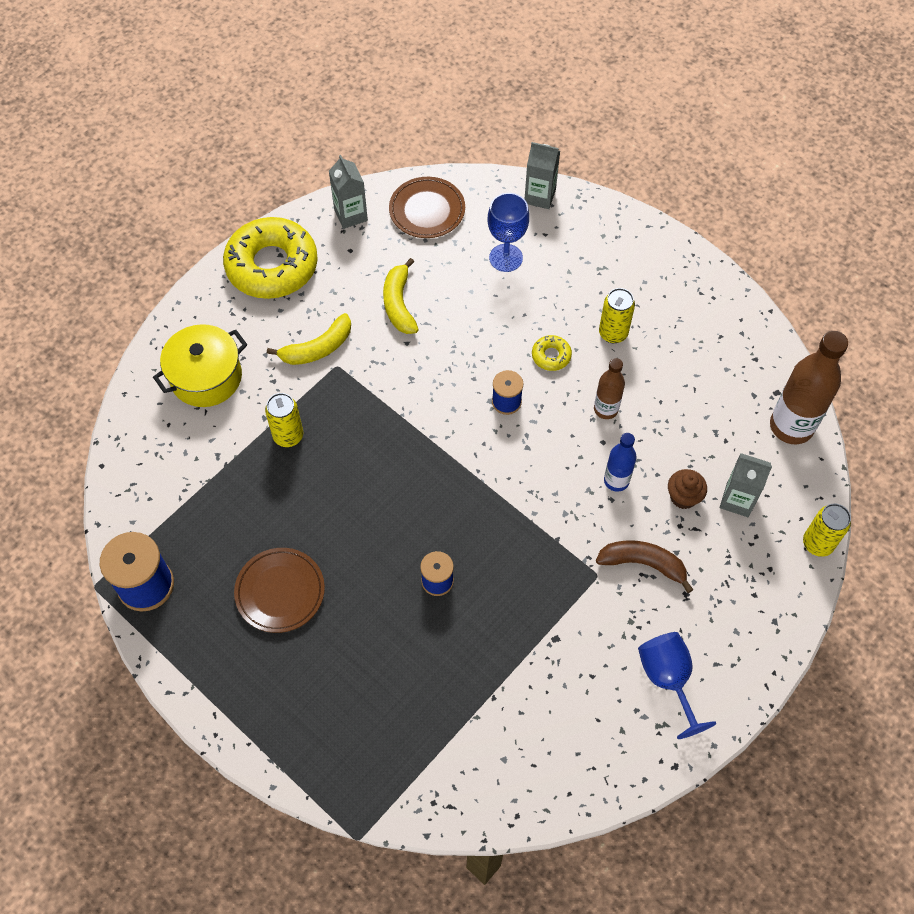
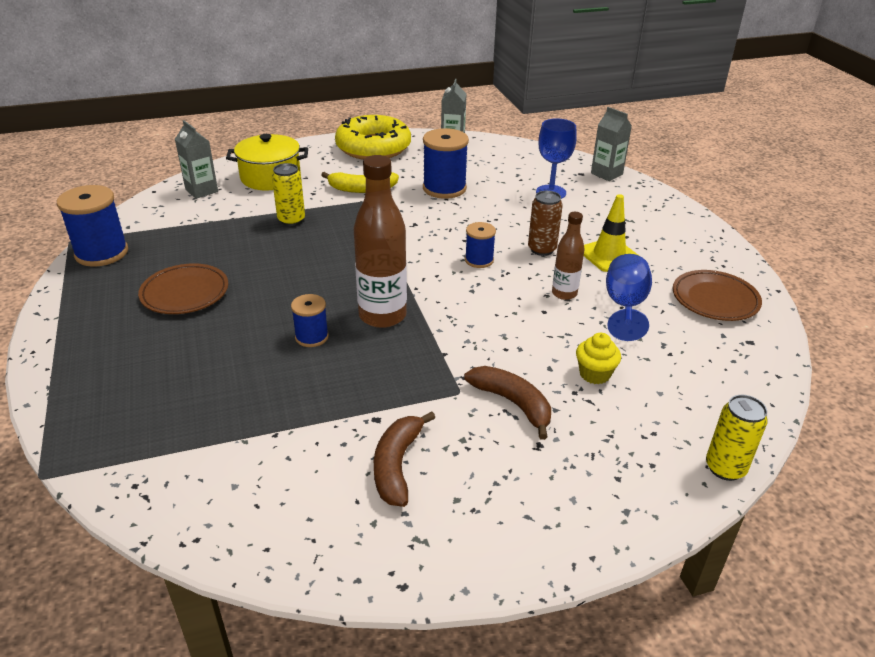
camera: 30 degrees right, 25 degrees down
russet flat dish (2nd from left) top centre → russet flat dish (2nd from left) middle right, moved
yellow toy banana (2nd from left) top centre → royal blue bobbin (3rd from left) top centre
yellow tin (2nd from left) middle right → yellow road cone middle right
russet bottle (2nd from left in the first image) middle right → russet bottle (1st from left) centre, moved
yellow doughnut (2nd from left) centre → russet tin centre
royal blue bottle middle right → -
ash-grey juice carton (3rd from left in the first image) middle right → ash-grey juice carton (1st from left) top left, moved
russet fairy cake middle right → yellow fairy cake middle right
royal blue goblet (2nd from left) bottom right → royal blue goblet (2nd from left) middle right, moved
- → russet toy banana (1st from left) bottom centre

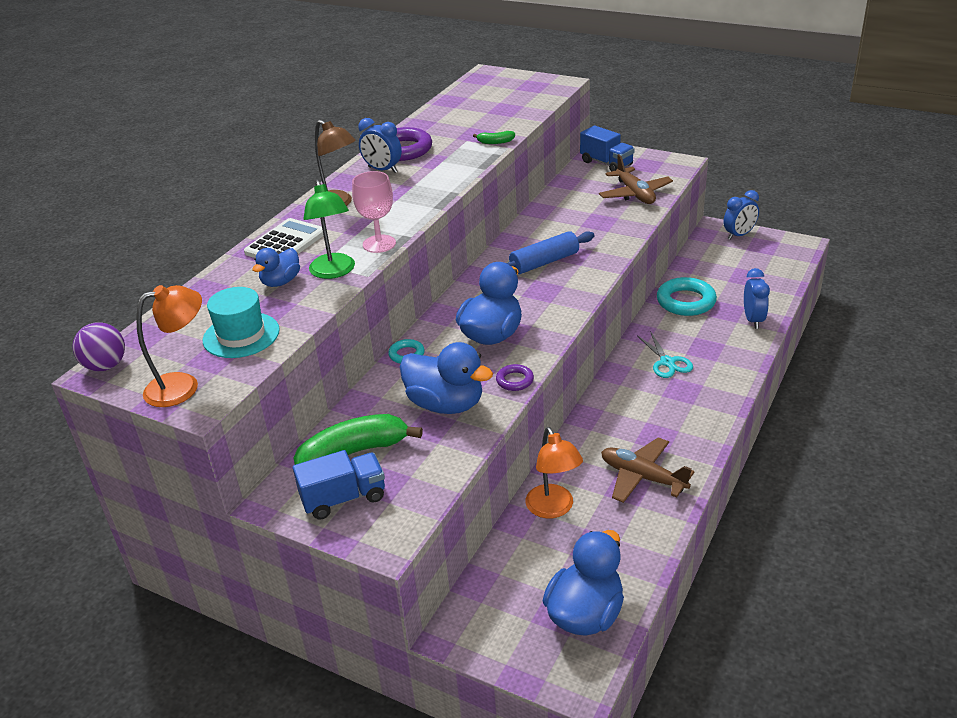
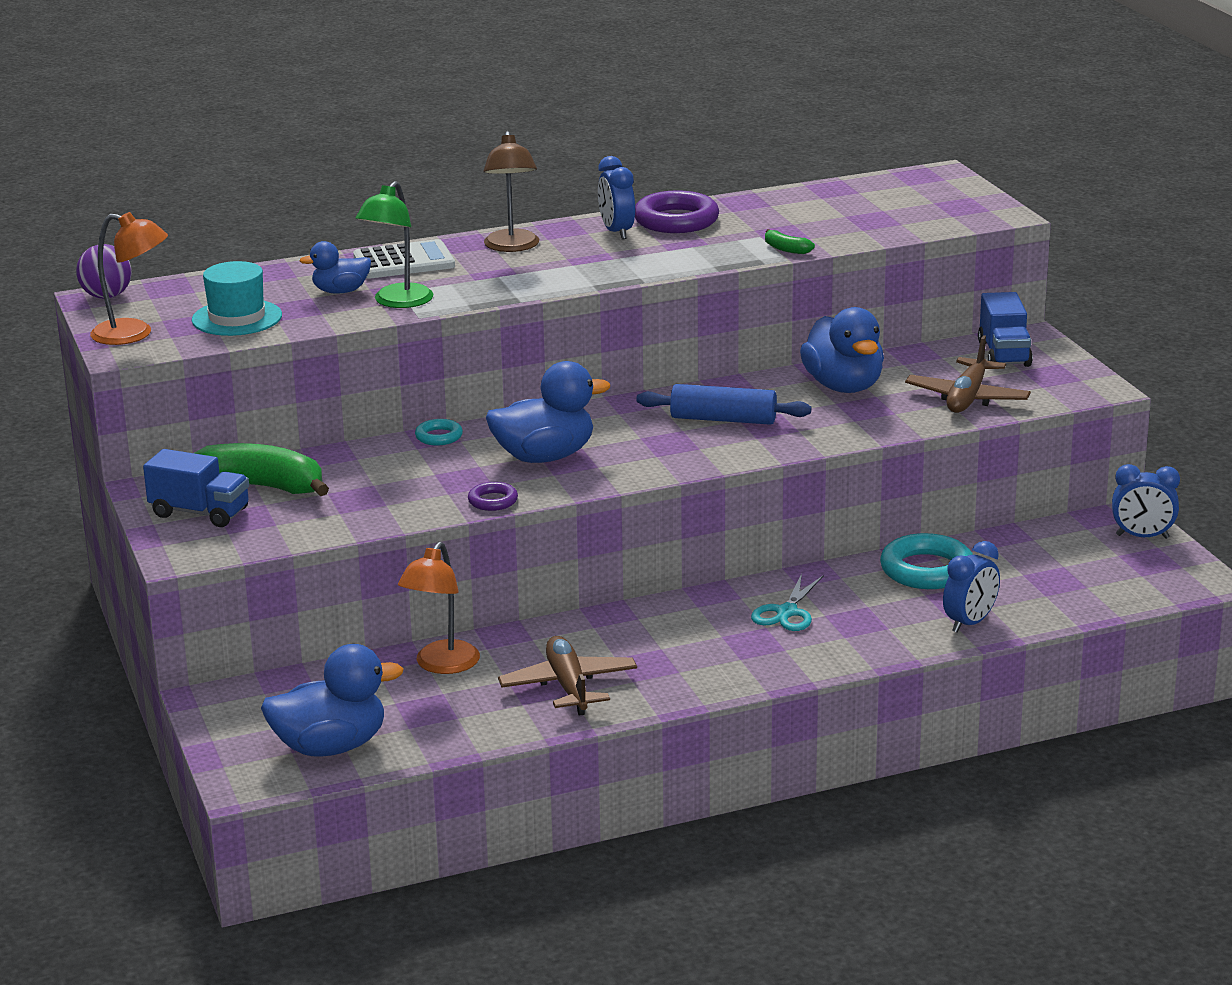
camera: 40 degrees right, 10 degrees down
rose-pink goblet top centre → -
royal blue toy duck (2nd from left in the first image) centre → royal blue toy duck (4th from left) middle right, moved

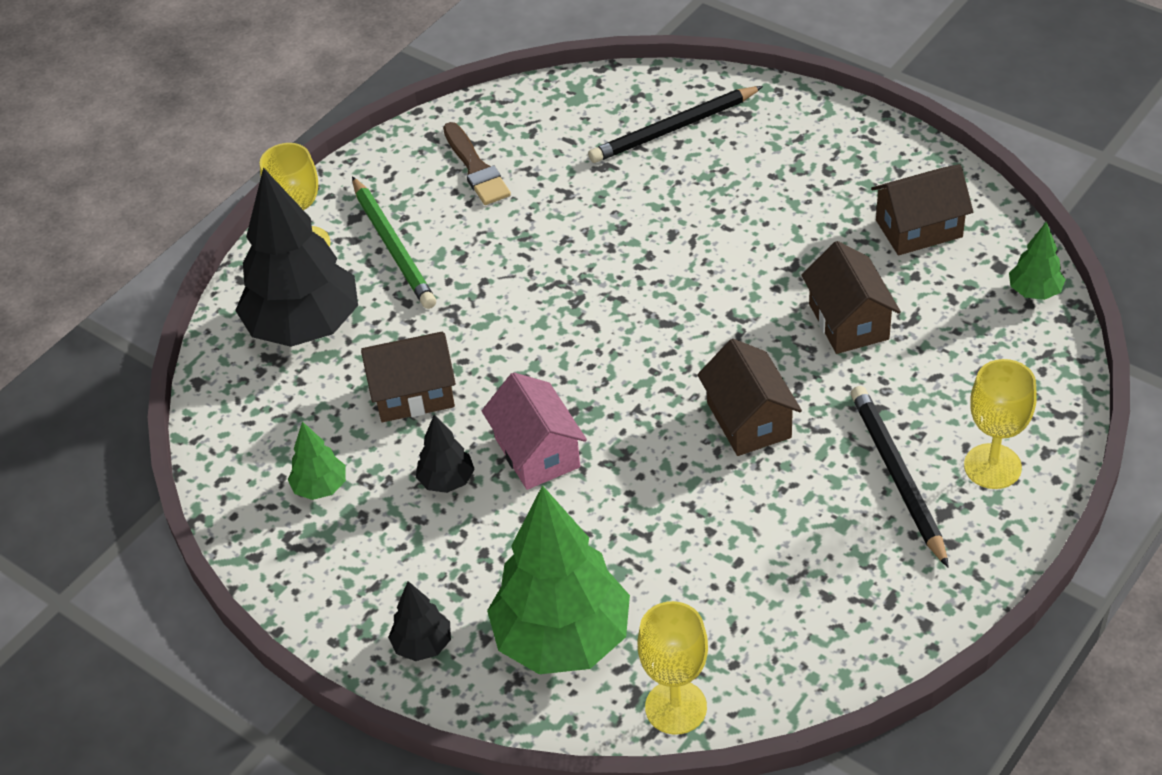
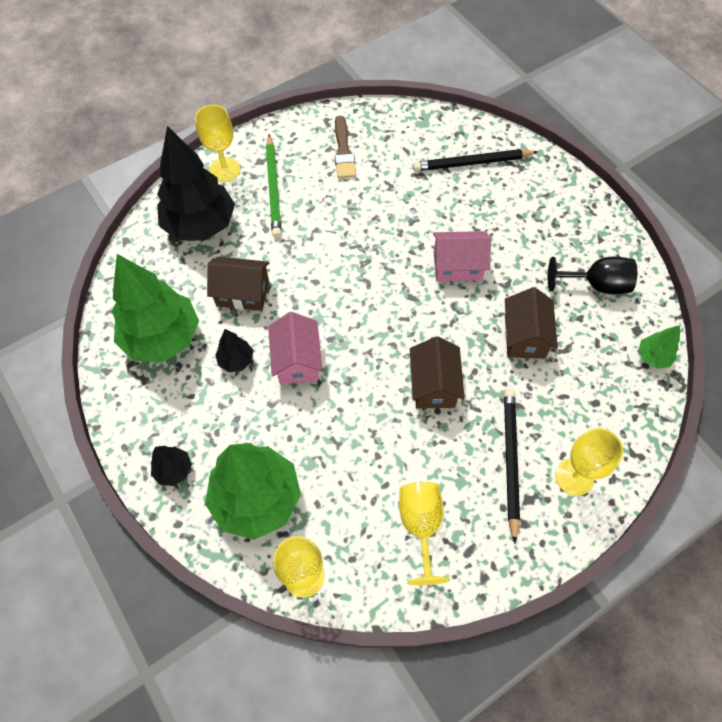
camera: 15 degrees right, 15 degrees up
russet cottage (4th from left) top right → jet-black goblet middle right
green tree (1st from left) middle left, x2.24
- → rose-pink cottage (2nd from left) centre
- → yellow goblet (3rd from left) bottom centre

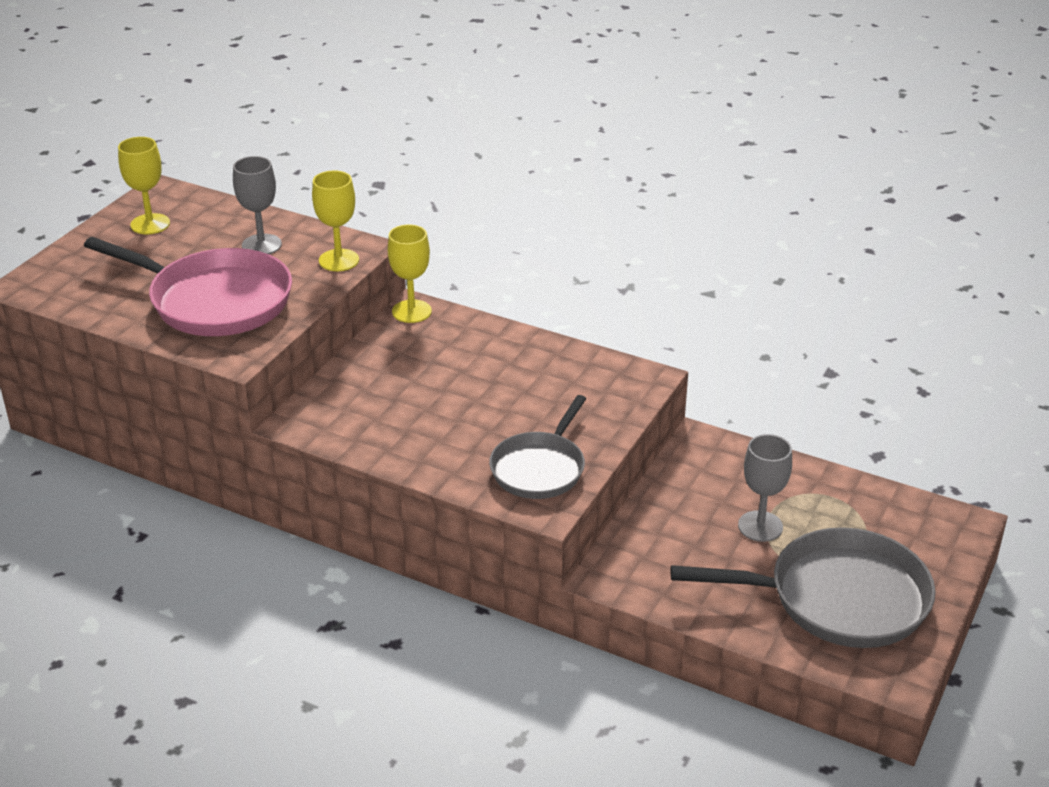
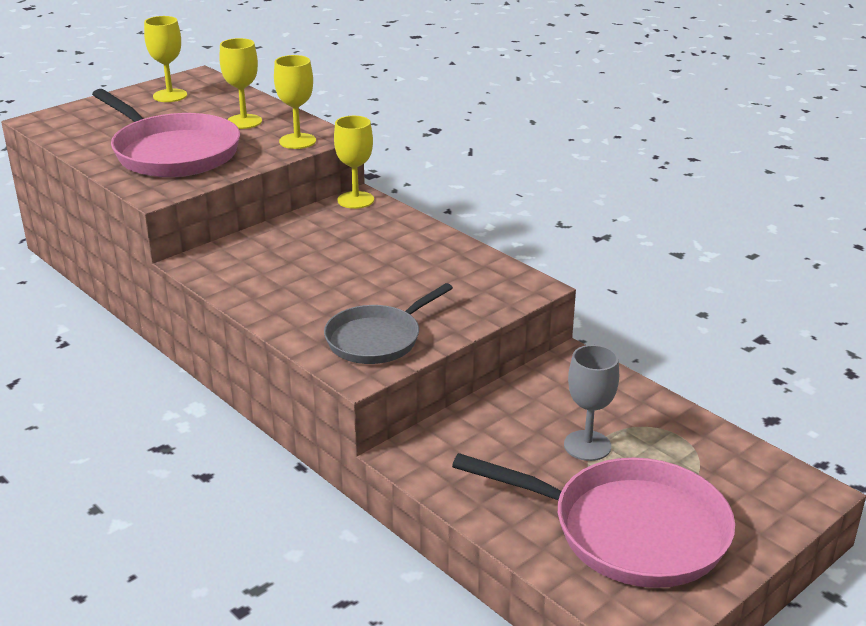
camera: 20 degrees right, 5 degrees down
ash-grey goblet (1st from left) top left → yellow goblet (2nd from left) top left
ash-grey frying pan (2nd from left) bottom right → rose-pink frying pan (2nd from left) bottom right

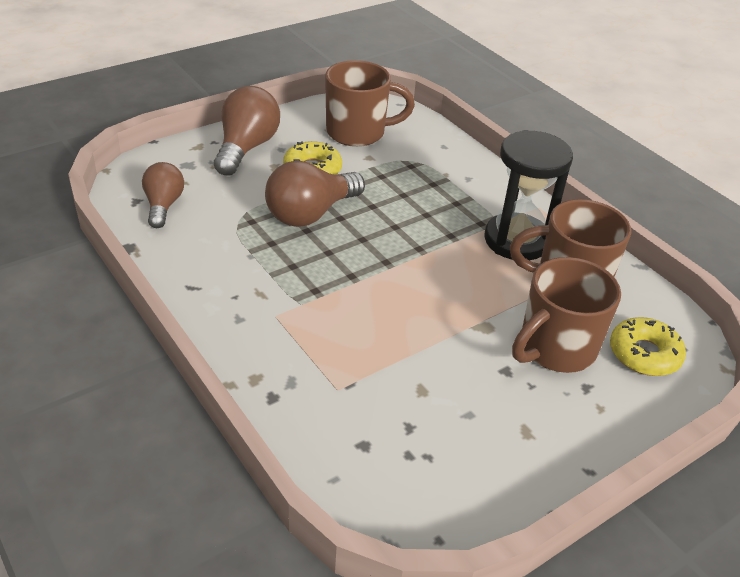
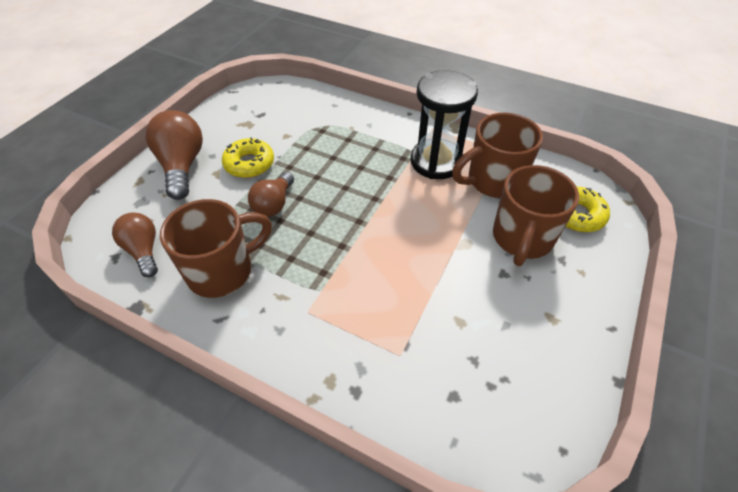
camera: 25 degrees left, 10 degrees up
russet mug (1st from left) top centre → russet mug (1st from left) middle left, moved
russet light bulb (3rd from left) centre, x0.64

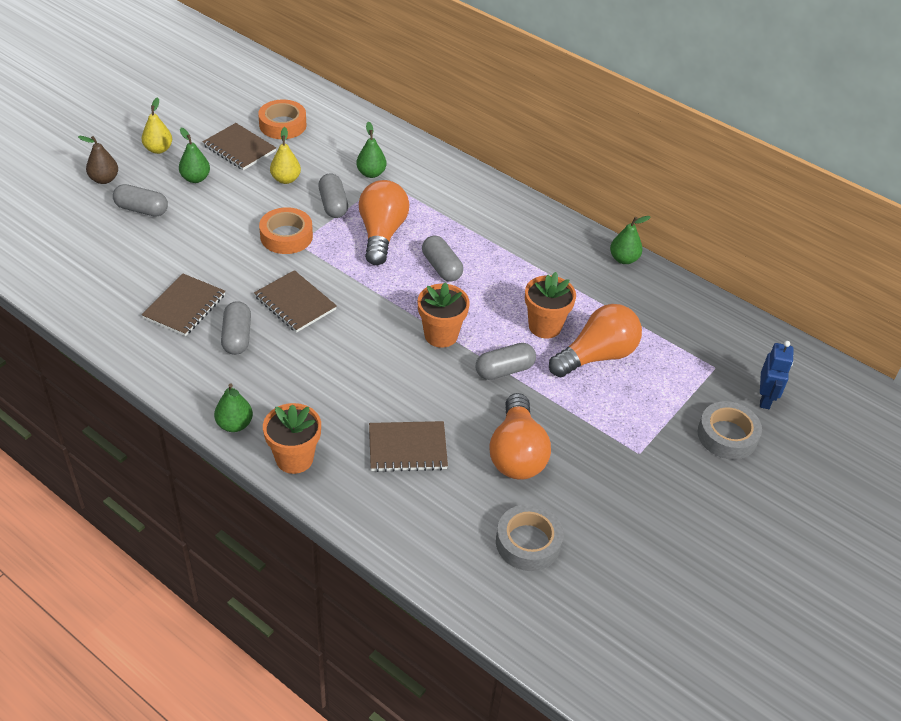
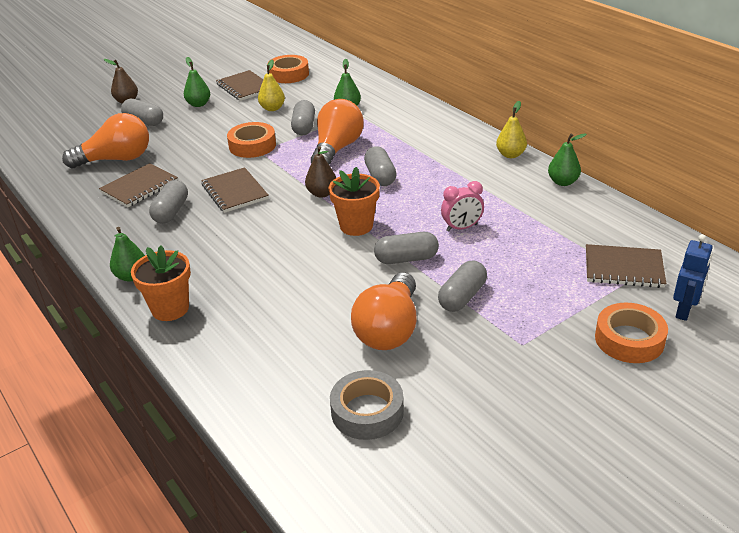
camera: 20 degrees right, 10 degrees down
yellow pear (1st from left in the first image) top left → yellow pear (2nd from left) top right, moved
orange potted plant (3rd from left) centre → rose-pink clock centre
orange light bulb (3rd from left in the first image) centre → orange light bulb (1st from left) top left, moved
ash-grey tape (2nd from left) middle right → orange tape (3rd from left) middle right
russet notebook (4th from left) centre → russet notebook (4th from left) middle right, moved
- → russet pear (2nd from left) top centre
- → ash-grey pill shape (6th from left) centre

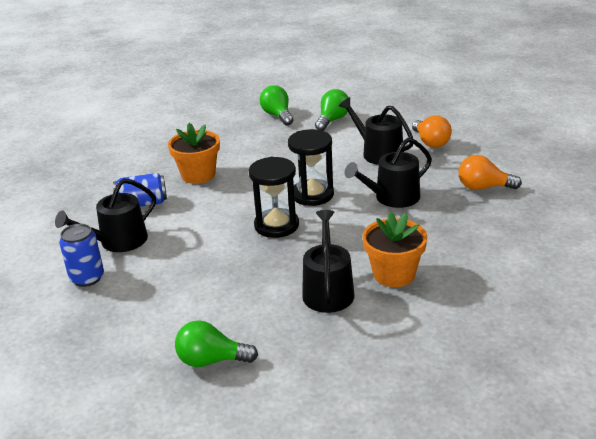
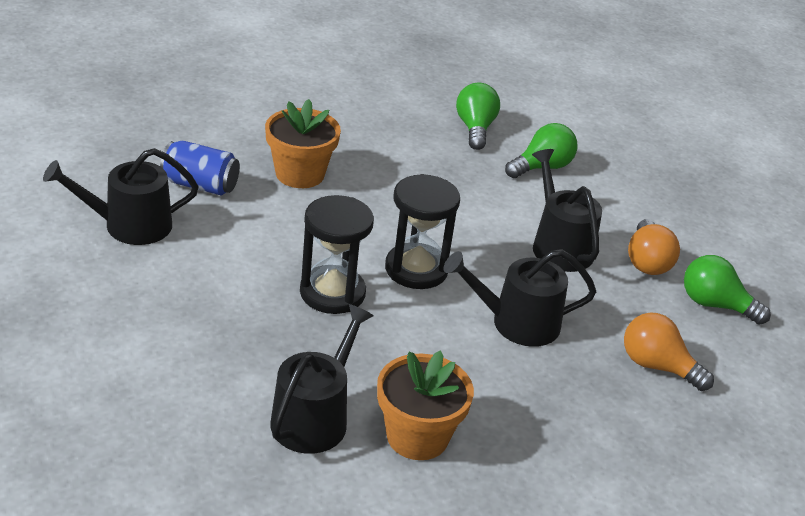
camera: 20 degrees right, 5 degrees up
royal blue tin (1st from left) middle left → -
green light bulb (1st from left in the first image) bottom centre → green light bulb (3rd from left) middle right, moved

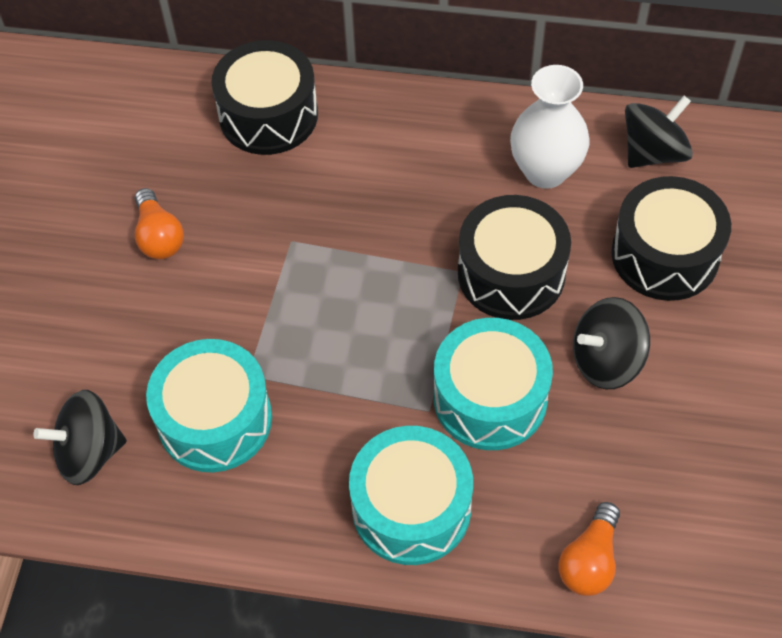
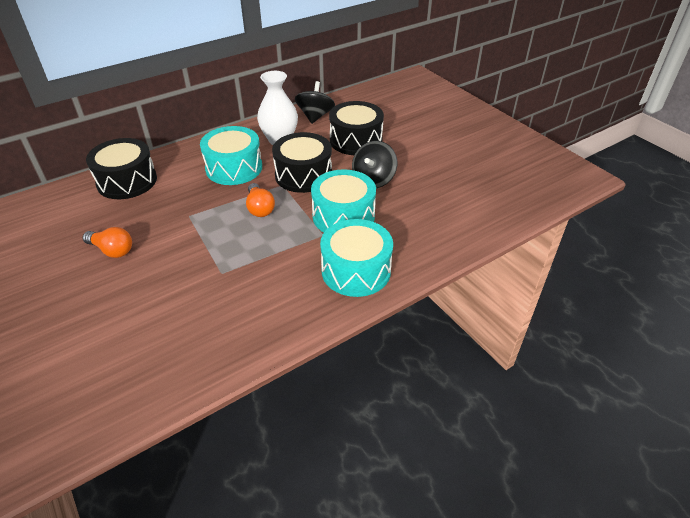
camera: 45 degrees left, 15 degrees down
turquoise drum (1st from left) middle left → turquoise drum (1st from left) top centre, moved
jet-black spinning top (1st from left) bottom left → -
orange light bulb (2nd from left) bottom right → orange light bulb (2nd from left) centre, moved

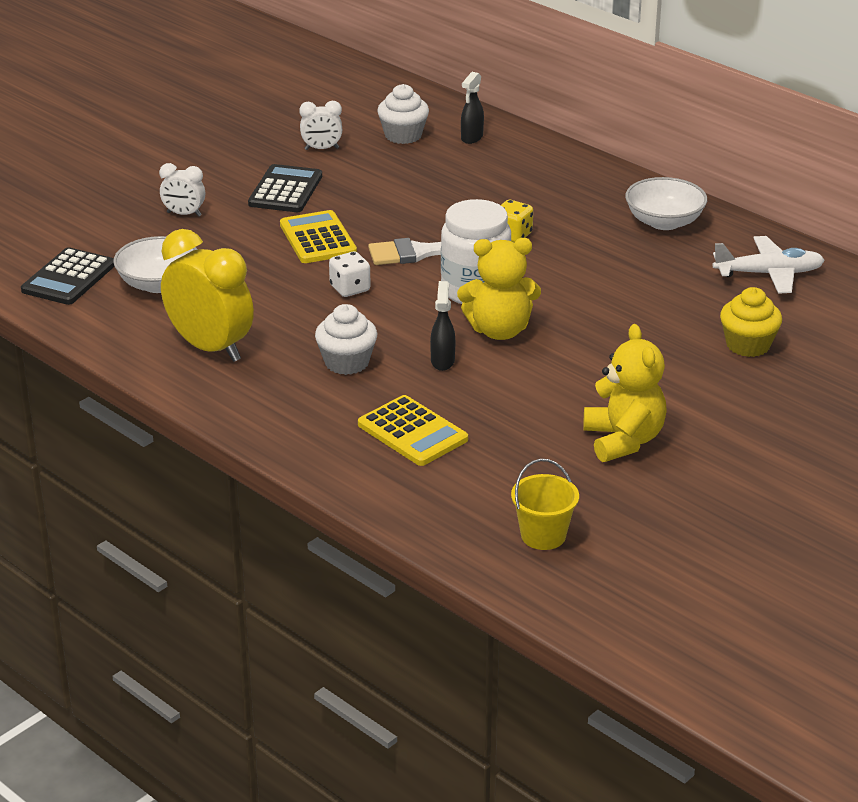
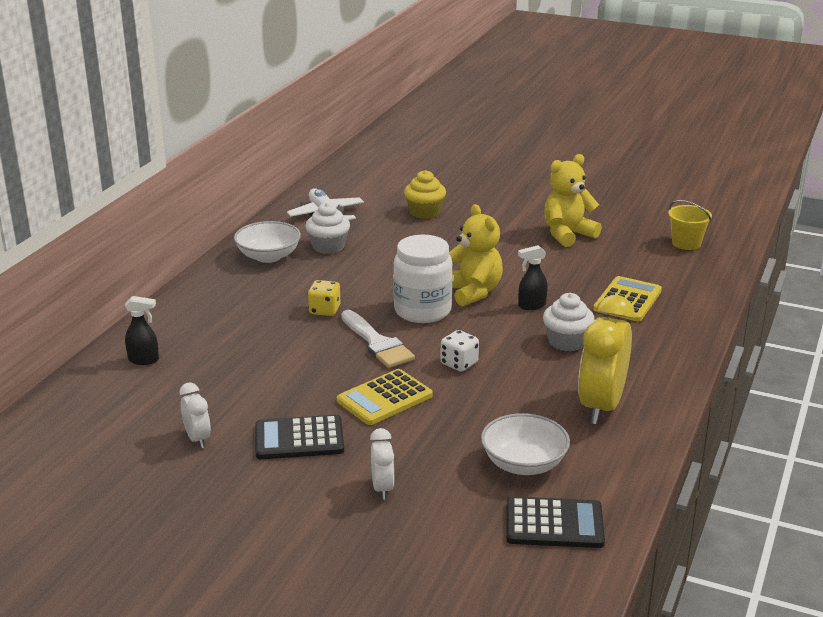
camera: 110 degrees left, 5 degrees down
white fairy cake (2nd from left in the first image) top centre → white fairy cake (1st from left) centre, moved

